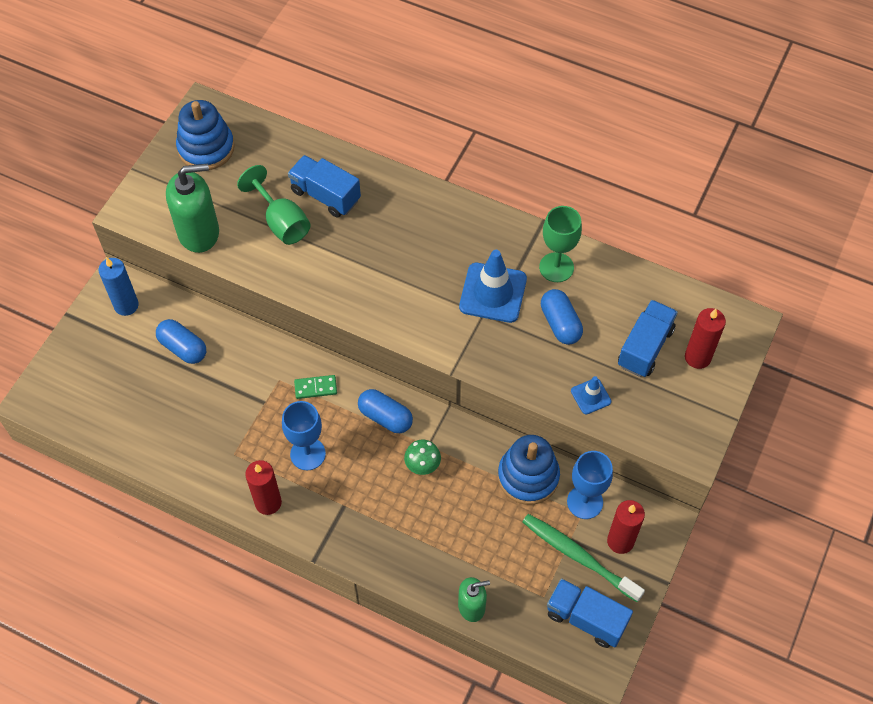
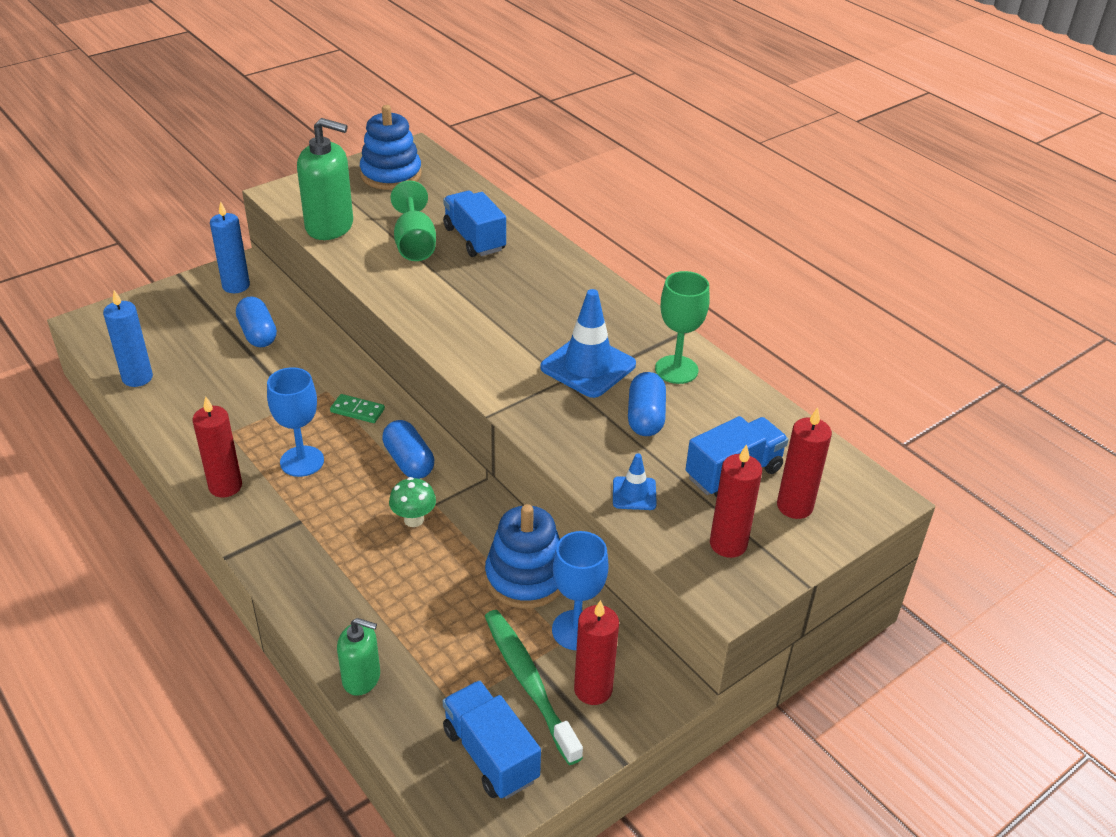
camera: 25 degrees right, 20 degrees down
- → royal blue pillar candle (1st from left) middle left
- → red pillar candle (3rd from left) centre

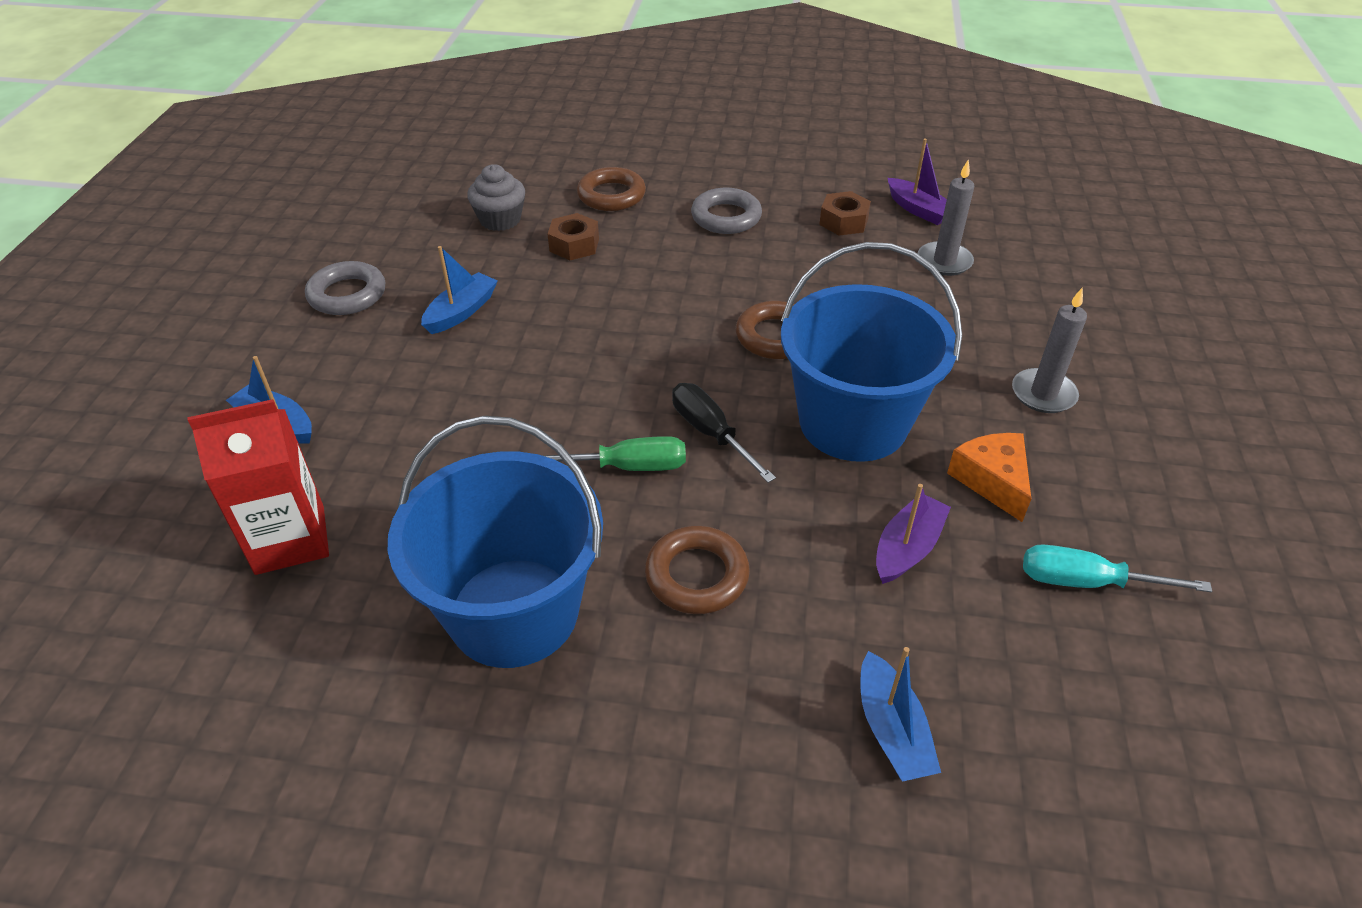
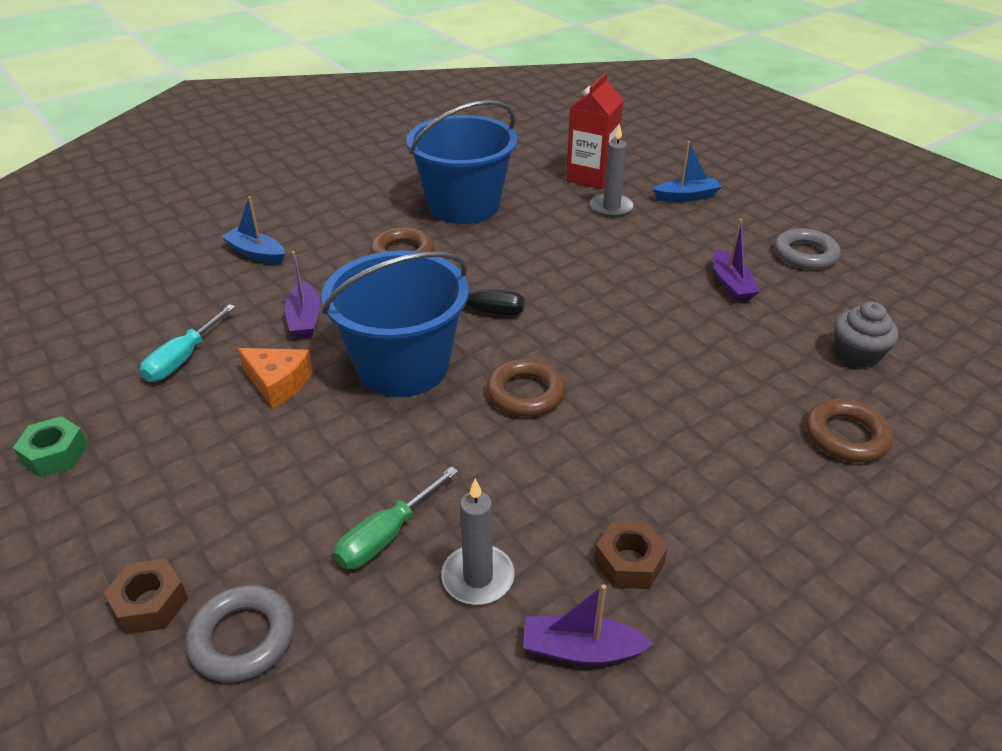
camera: 135 degrees right, 5 degrees down
ash-grey ring (2nd from left in the first image) top centre → ash-grey ring (1st from left) bottom left, moved
russet hexagon nut (1st from left) top centre → russet hexagon nut (1st from left) bottom left, moved
royal blue sailboat (2nd from left) top centre → purple sailboat (3rd from left) middle right
ash-grey pillar candle (2nd from left) middle right → ash-grey pillar candle (2nd from left) top centre, moved
green hand screwdriver centre → green hand screwdriver bottom centre, moved
turquoise hand screwdriver middle right → turquoise hand screwdriver middle left, 150 degrees clockwise
- → green hexagon nut middle left

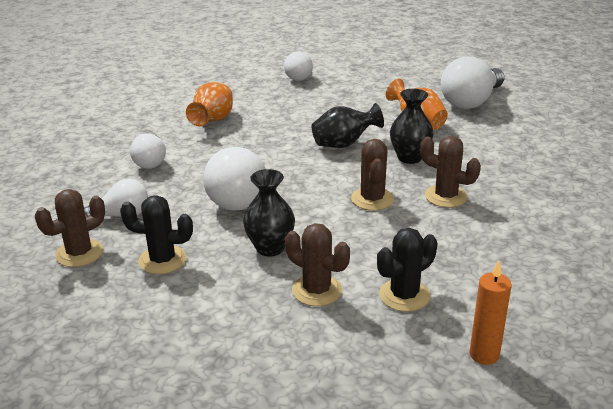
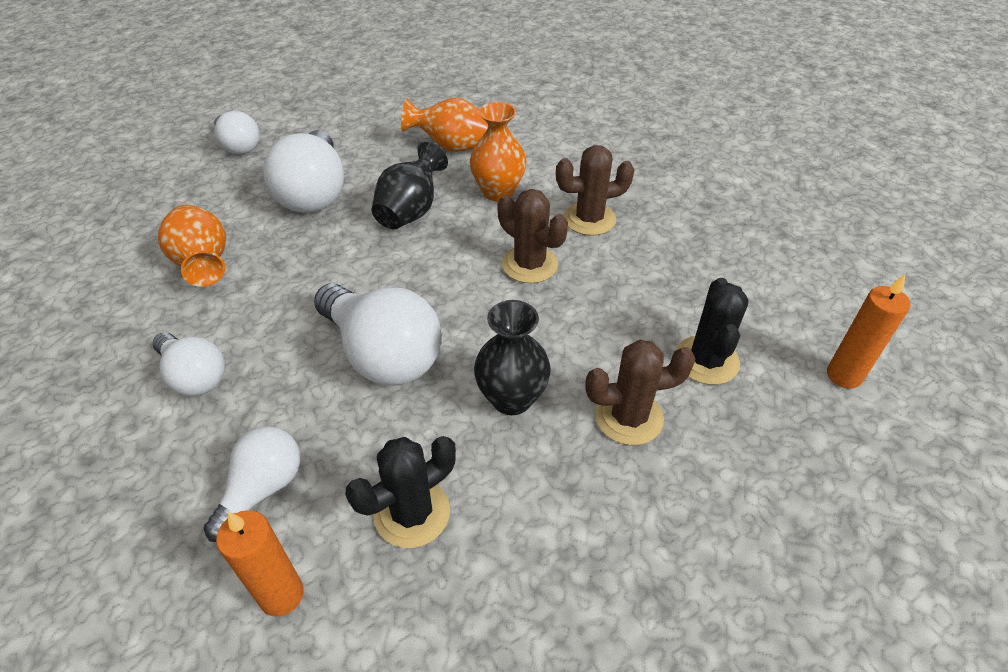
camera: 45 degrees left, 15 degrees up
white light bulb (5th from left in the first image) top right → white light bulb (4th from left) top left, moved
jet-black tall vase (3rd from left) top right → orange tall vase (3rd from left) top centre
russet prickly plant (1st from left) middle left → orange pillar candle (1st from left) bottom left

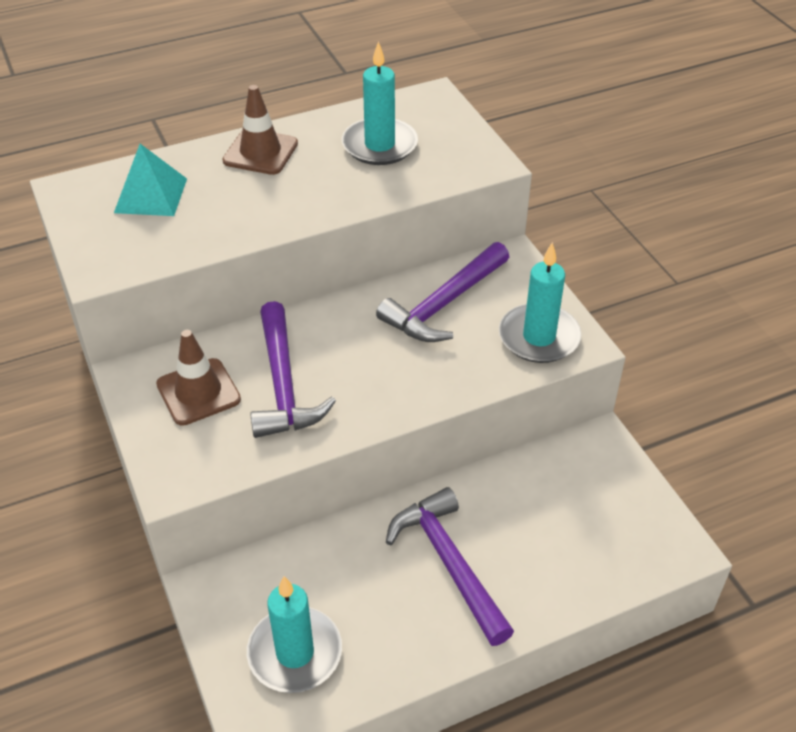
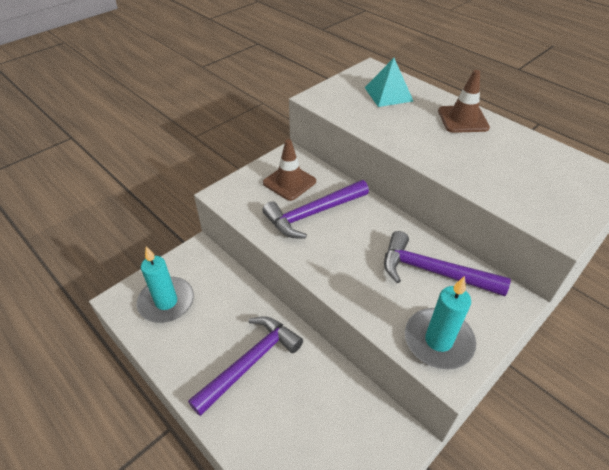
camera: 70 degrees right, 0 degrees up
turquoise pillar candle (2nd from left) top centre → -

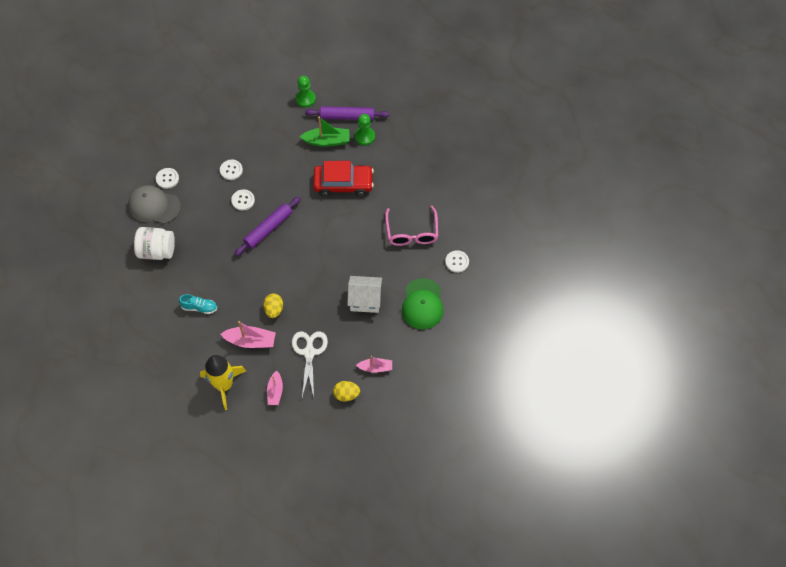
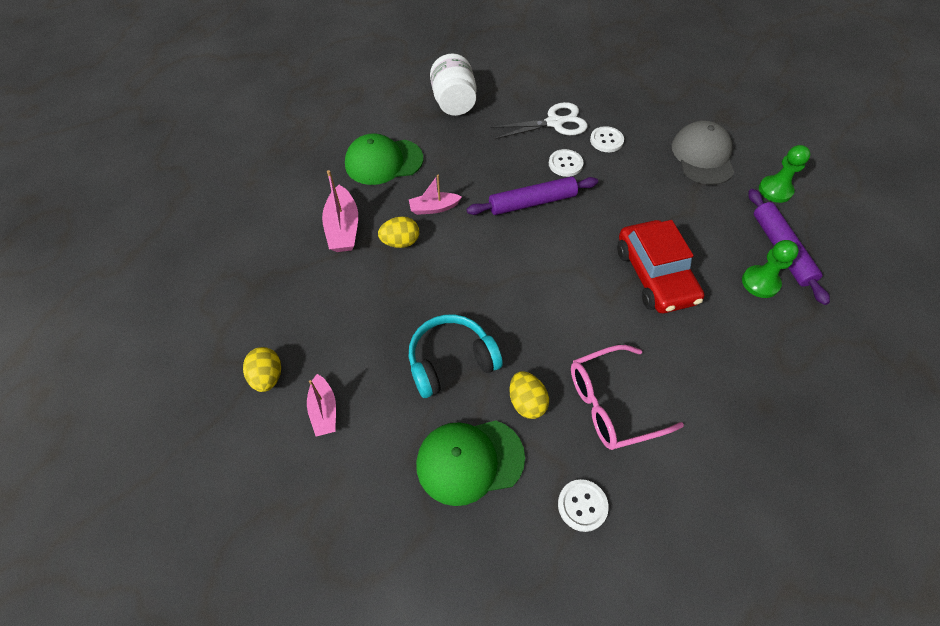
camera: 75 degrees right, 5 degrees down
green sailboat top centre → -
white sewing button (1st from left) top left → -
ash-grey baseball cap middle left → ash-grey baseball cap top right, moved
purple rolling pin (1st from left) centre → purple rolling pin (1st from left) top centre, 45 degrees counterclockwise
white cottage centre → turquoise over-ear headphones centre
turquoise lace-up shoe middle left → green baseball cap (1st from left) top centre
white pair of scissors centre → white pair of scissors top centre, moved
yellow spaceship bottom left → -
rose-pink sailboat (2nd from left in the first image) bottom centre → rose-pink sailboat (3rd from left) top centre, moved
- → yellow egg (3rd from left) centre

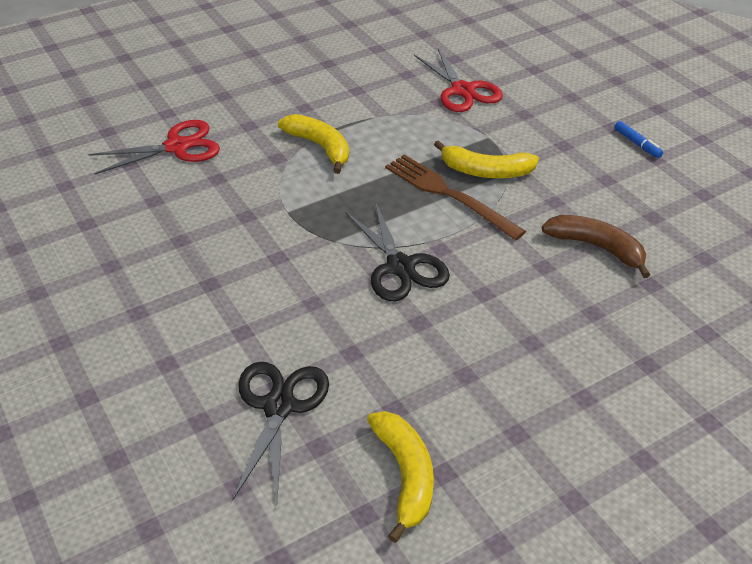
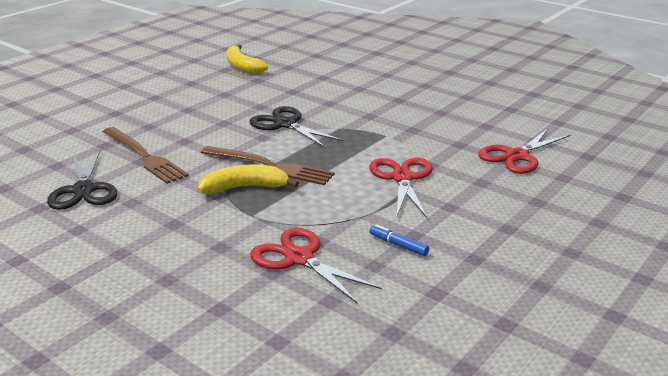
camera: 160 degrees right, 15 degrees down
yellow toy banana (1st from left) top centre → red pair of scissors (2nd from left) centre
royal blue marker top right → royal blue marker centre, moved
russet toy banana middle right → russet dinner fork (1st from left) middle left
jet-black pair of scissors (1st from left) bottom centre → jet-black pair of scissors (1st from left) middle left, moved

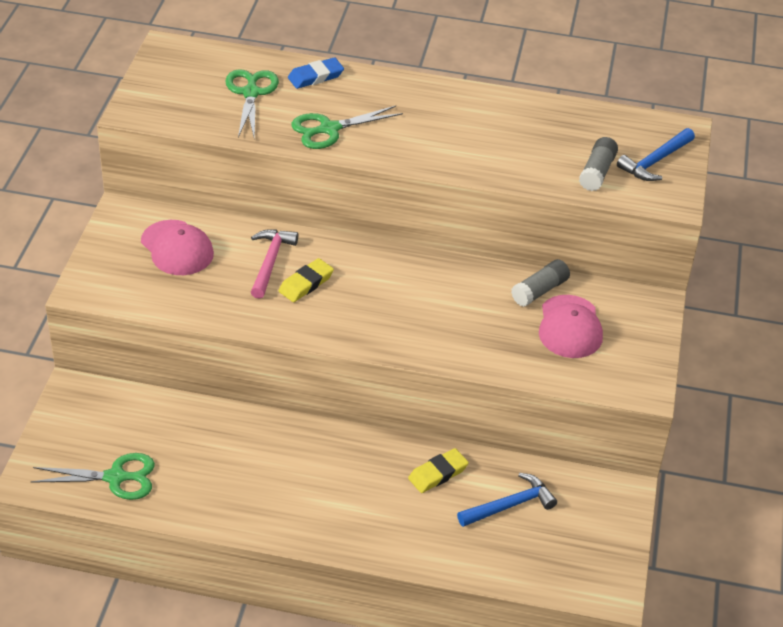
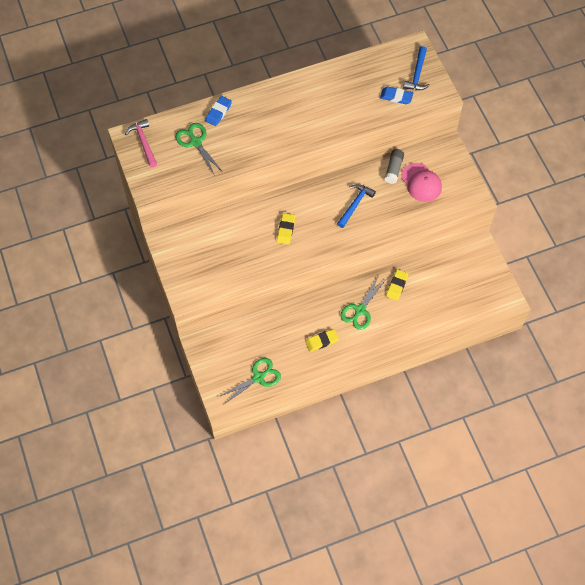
camera: 30 degrees left, 20 degrees up
green pair of scissors (3rd from left) top centre → green pair of scissors (3rd from left) centre, moved
ash-grey glue (2nd from left) top right → royal blue gum eraser (2nd from left) top right
rose-pink baseball cap (1st from left) middle left → -
rose-pink hammer centre → rose-pink hammer top left, moved
royal blue hammer (1st from left) bottom centre → royal blue hammer (1st from left) centre, moved
- → yellow gum eraser (2nd from left) centre

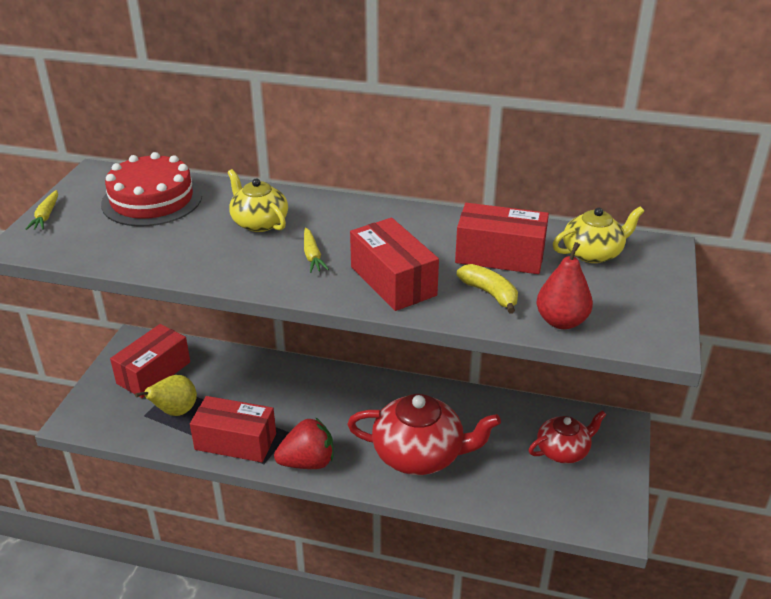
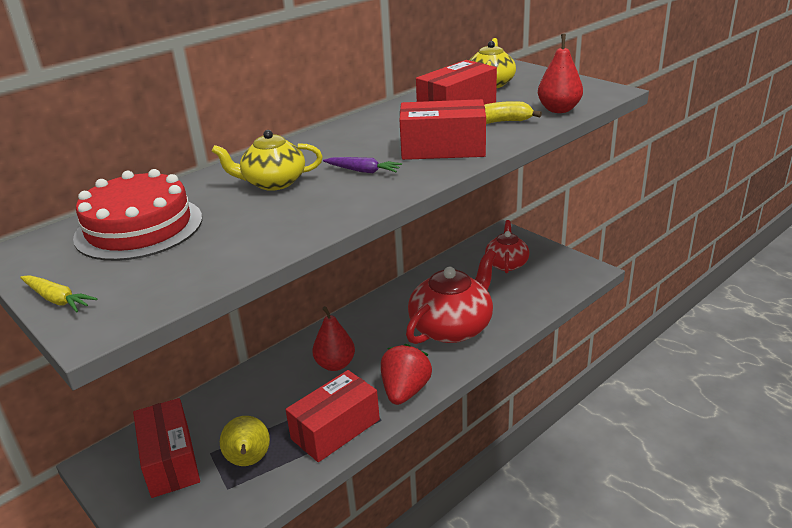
camera: 55 degrees left, 5 degrees down
yellow carrot (2nd from left) centre → purple carrot top centre
- → red pear (1st from left) centre

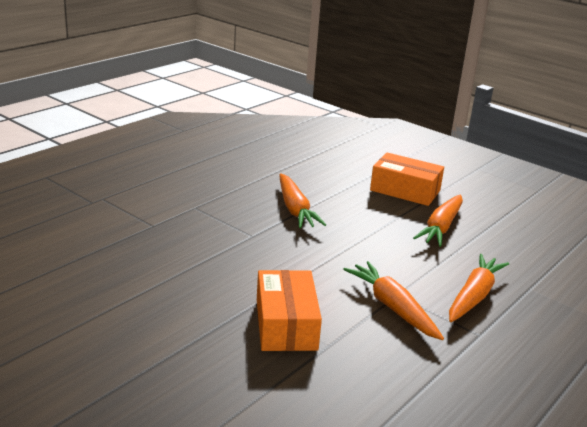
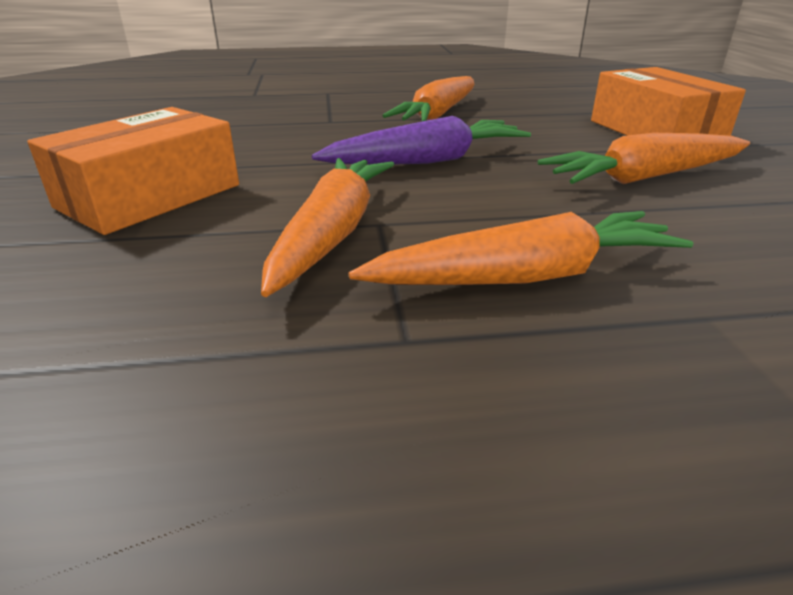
camera: 45 degrees right, 5 degrees up
- → purple carrot top centre

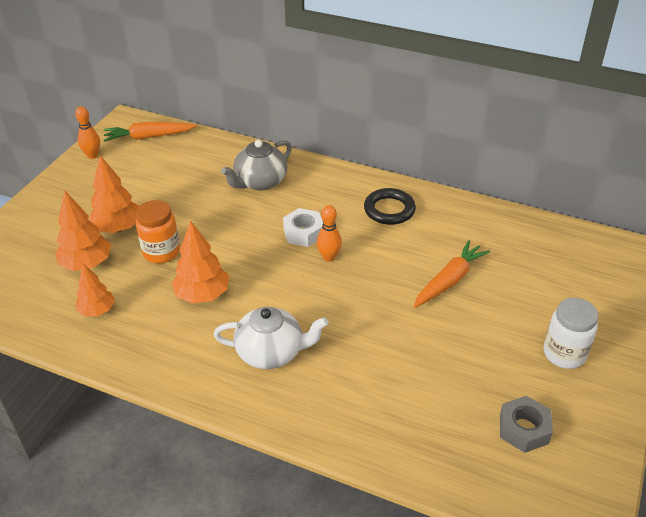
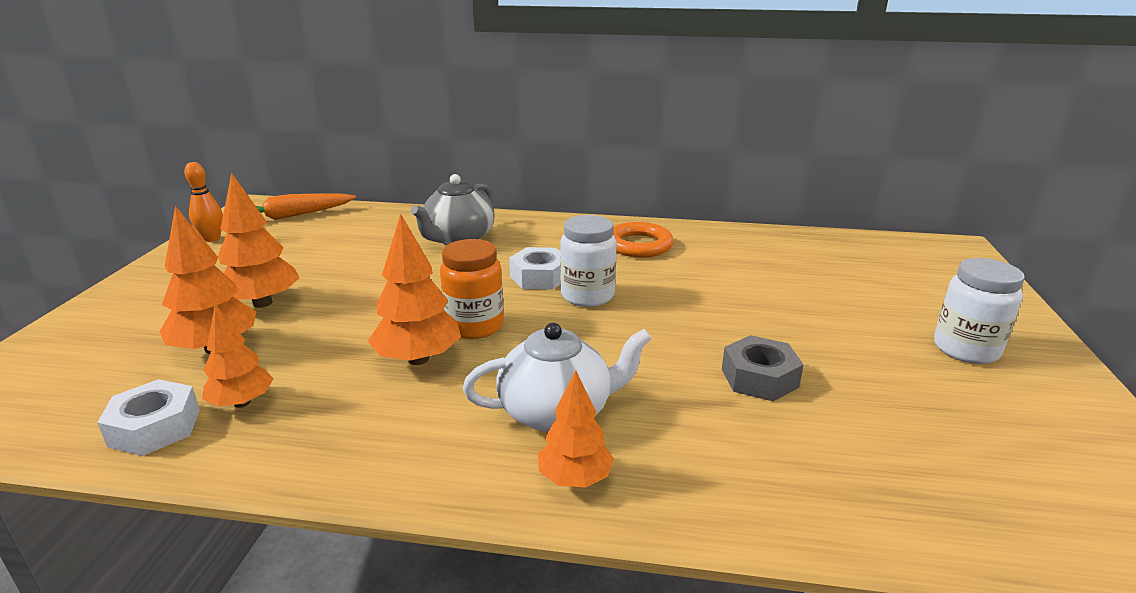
camera: 15 degrees left, 15 degrees down
jet-black ring centre → orange ring centre
orange preserve jar middle left → orange preserve jar centre, moved
orange bowling pin (2nd from left) centre → white preserve jar (1st from left) centre
orange carrot (2nd from left) middle right → -
ash-grey hexagon nut bottom right → ash-grey hexagon nut middle right, moved
- → orange tree (5th from left) bottom centre
- → white hexagon nut (1st from left) bottom left

